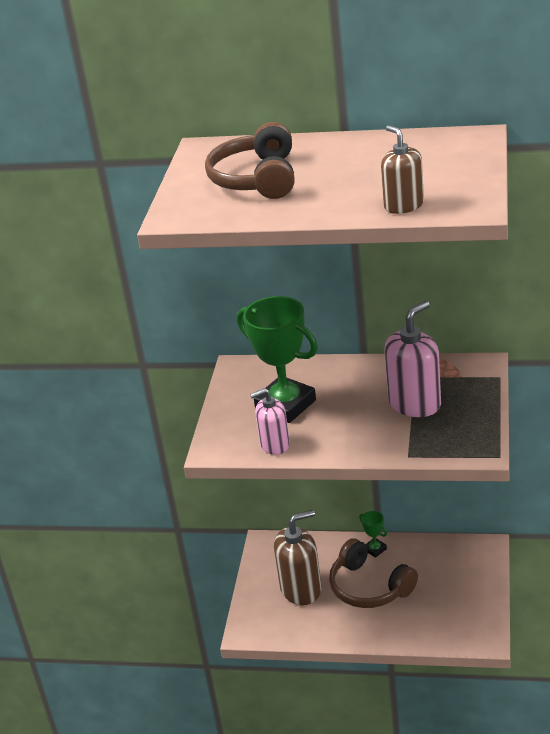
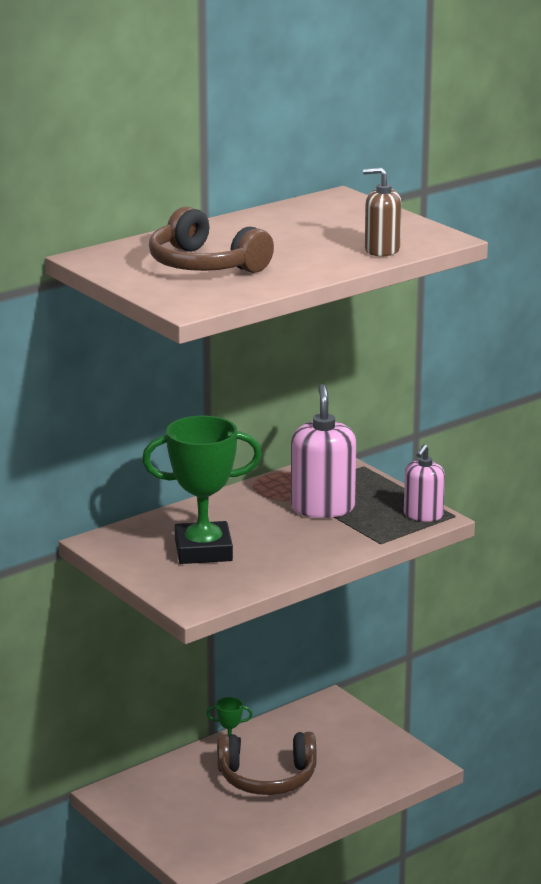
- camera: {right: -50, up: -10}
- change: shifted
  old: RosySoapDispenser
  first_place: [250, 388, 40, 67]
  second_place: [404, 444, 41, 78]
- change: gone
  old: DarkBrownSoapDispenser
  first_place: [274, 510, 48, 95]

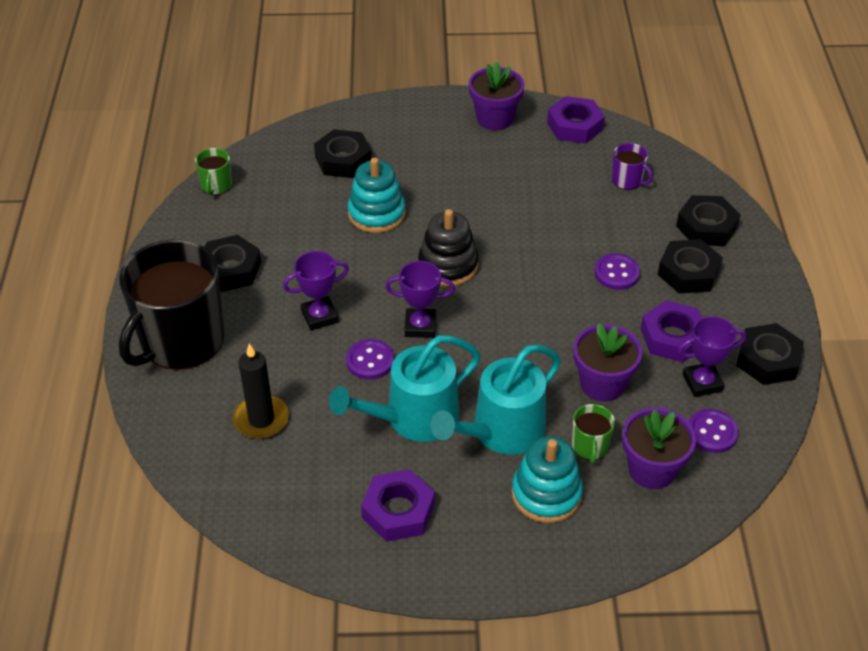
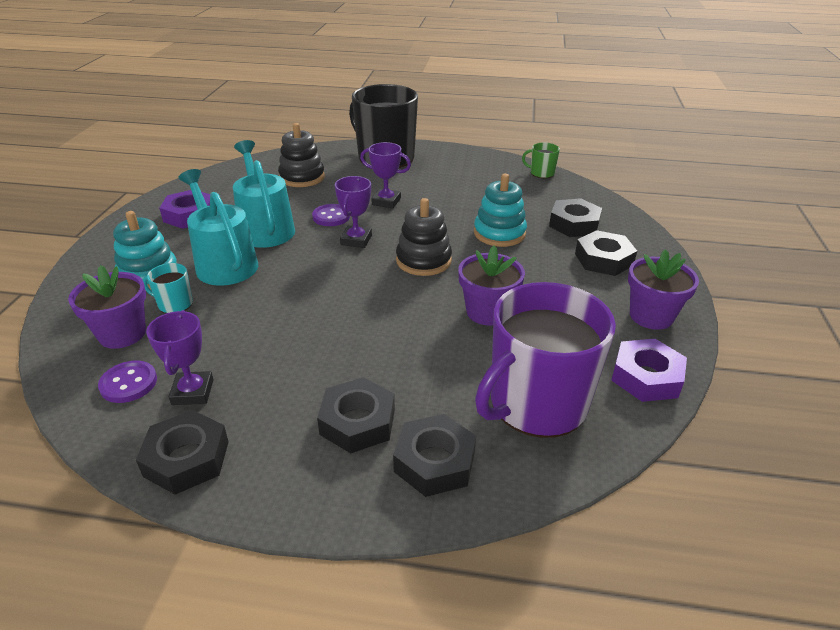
- camera: {right: 100, up: -10}
- change: shifted
  old: BlackHexagonNut
  first_place: [205, 235, 56, 57]
  second_place: [575, 230, 62, 46]
- change: swapped
  old: BlackPillarCandle
  new: BlackStackingRings
  first_place: [233, 344, 56, 95]
  second_place: [278, 123, 47, 64]
- change: rotated
  old: VioletAwardCup
  first_place: [283, 251, 66, 80]
  second_place: [360, 142, 51, 66]
  degrees: -60
- change: repainted
  old: LeafGreenTeaMug
  new: TealTeaMug
  first_place: [572, 404, 43, 59]
  second_place: [143, 263, 50, 50]
- change: shifted
  old: VioletPottedPlant
  first_place: [574, 323, 68, 78]
  second_place: [458, 246, 67, 79]
- change: gone
  old: VioletButton
  first_place: [594, 254, 46, 36]
- change: scaled
  old: VioletTeaMug
  first_place: [612, 143, 41, 47]
  second_place: [475, 282, 141, 156]
  factor: 2.44
- change: gone
  old: VioletHexagonNut
  first_place: [641, 300, 61, 62]

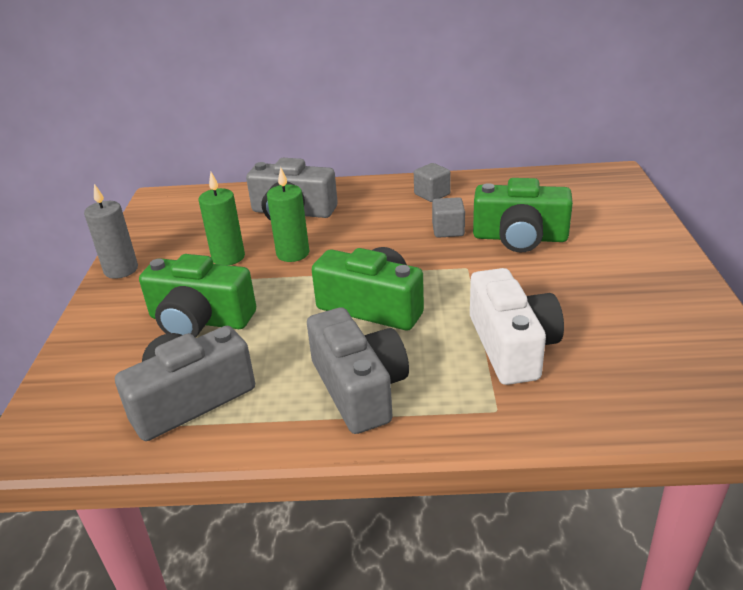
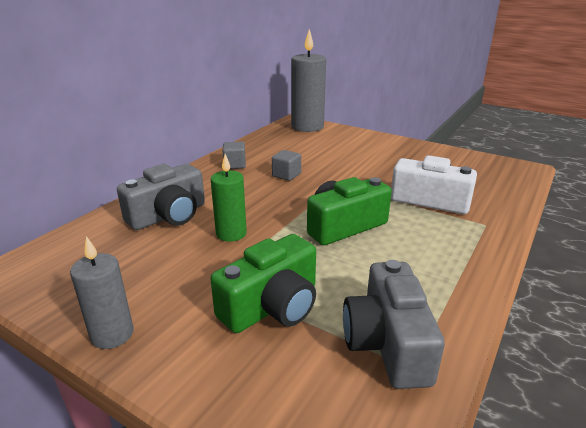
- camera: {right: -60, up: -5}
- change: gone
  old: LeafGreenPillarCandle
  first_place: [198, 172, 47, 93]
- change: gone
  old: AshGreyCompactCamera
  first_place: [307, 307, 102, 127]
- change: gone
  old: LeafGreenCompactCamera
  first_place: [473, 178, 100, 74]
- change: new
  new: AshGreyPillarCandle
  second_place: [291, 29, 35, 103]

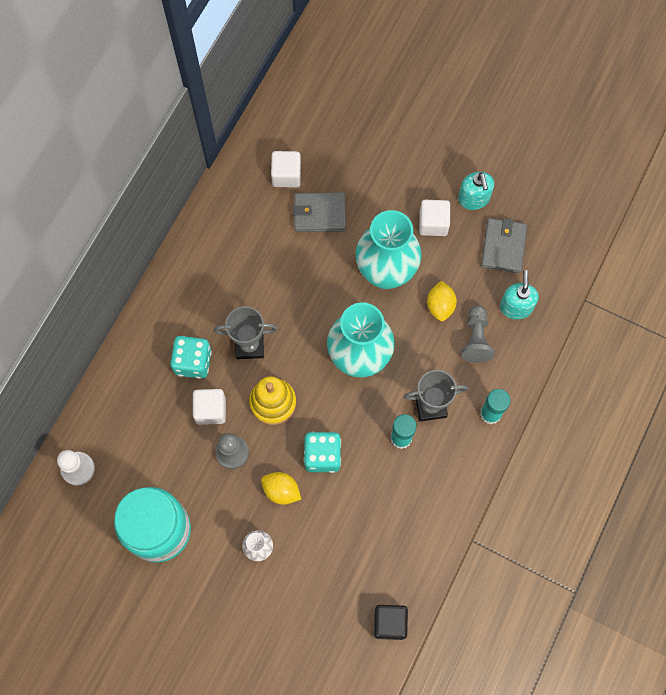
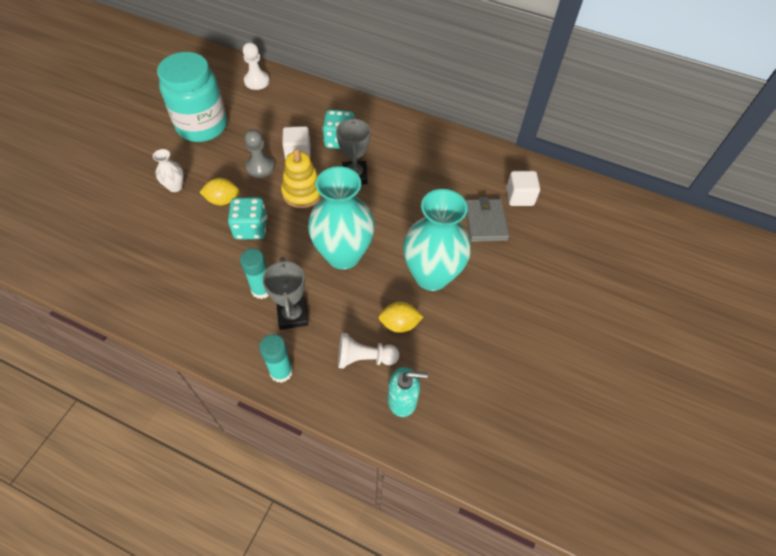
- camera: {right: 85, up: -15}
- change: rotated
  old: GoldenCitrusFruit
  first_place: [261, 472, 40, 33]
  second_place: [199, 178, 40, 27]
  degrees: 60
- change: gone
  old: BlackBlock
  first_place: [374, 605, 34, 35]
- change: gone
  old: PureWhiteBlock
  first_place: [419, 200, 31, 36]
- change: gone
  old: TealSoapDispenser
  first_place: [458, 172, 36, 38]
- change: repainted
  old: AshGreyGamePawn
  new: PureWhiteGamePawn
  first_place: [461, 305, 33, 58]
  second_place: [338, 333, 61, 36]
- change: gone
  old: AshGreyBillfold
  first_place: [481, 218, 46, 55]

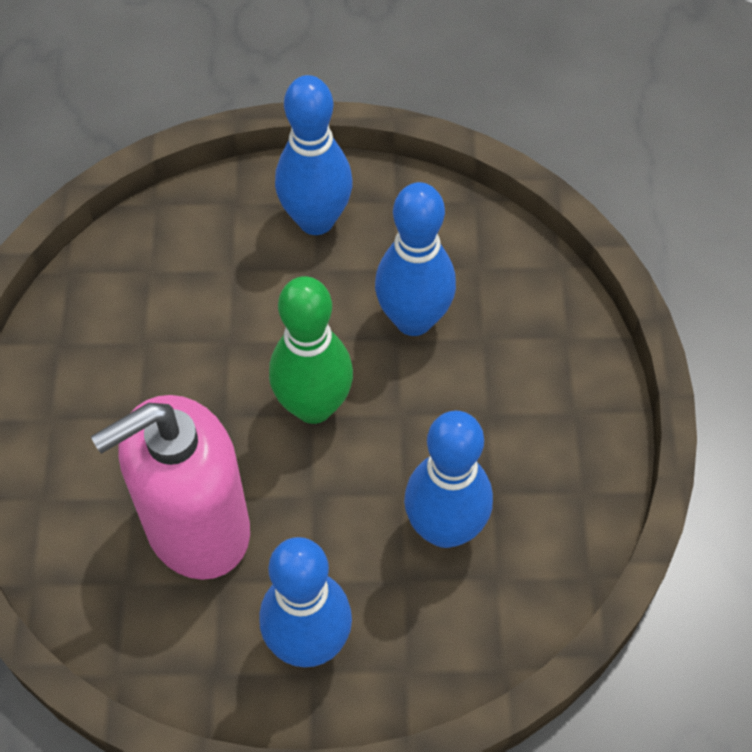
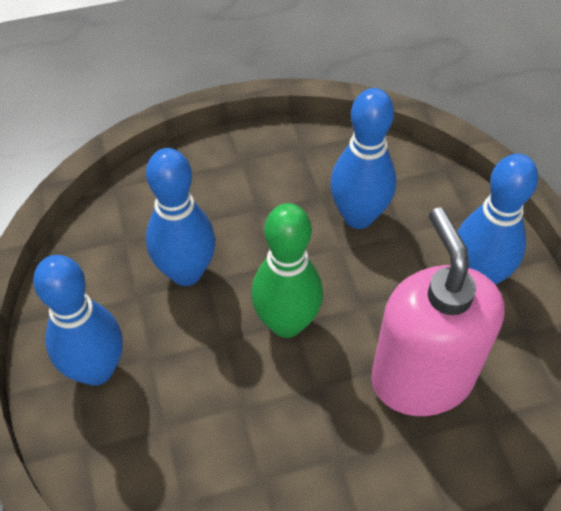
- camera: {right: -105, up: -5}
- change: rotated
  old: RosySoapDispenser
  first_place: [91, 395, 159, 185]
  second_place: [371, 208, 134, 208]
  degrees: -150

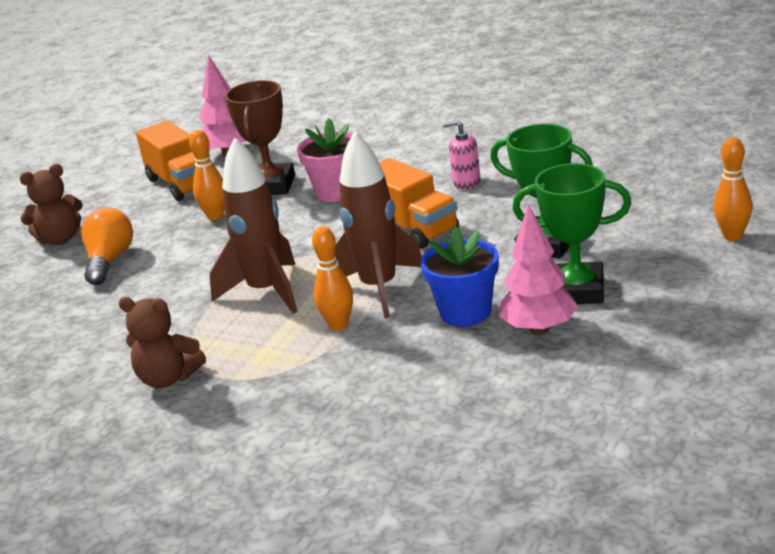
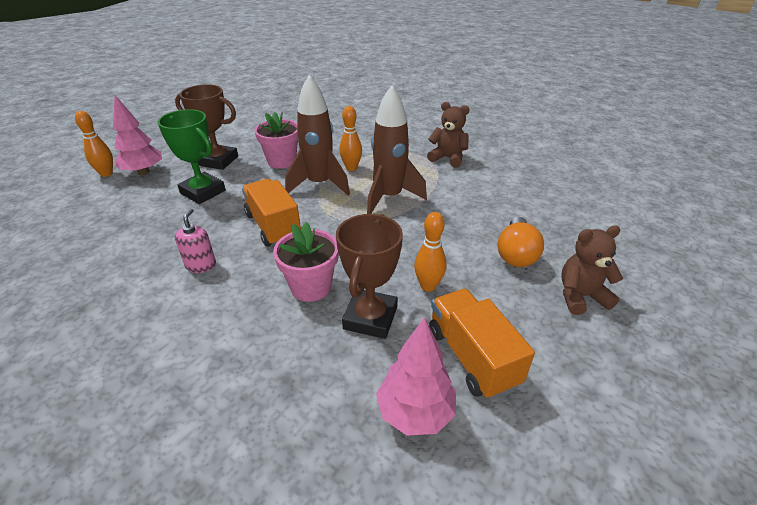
- camera: {right: -175, up: 10}
- change: repainted
  old: CobaltPottedPlant
  new: RosyPottedPlant
  first_place: [420, 226, 79, 101]
  second_place: [254, 112, 44, 57]
- change: rotated
  old: RosySoapDispenser
  first_place: [443, 120, 37, 70]
  second_place: [175, 208, 41, 65]
  degrees: -105
- change: shifted
  old: RosyTree
  first_place: [499, 204, 79, 131]
  second_place: [113, 95, 49, 80]
- change: repainted
  old: LeafGreenAwardCup
  new: DarkBrownAwardCup
  first_place: [513, 163, 118, 141]
  second_place: [175, 84, 63, 86]

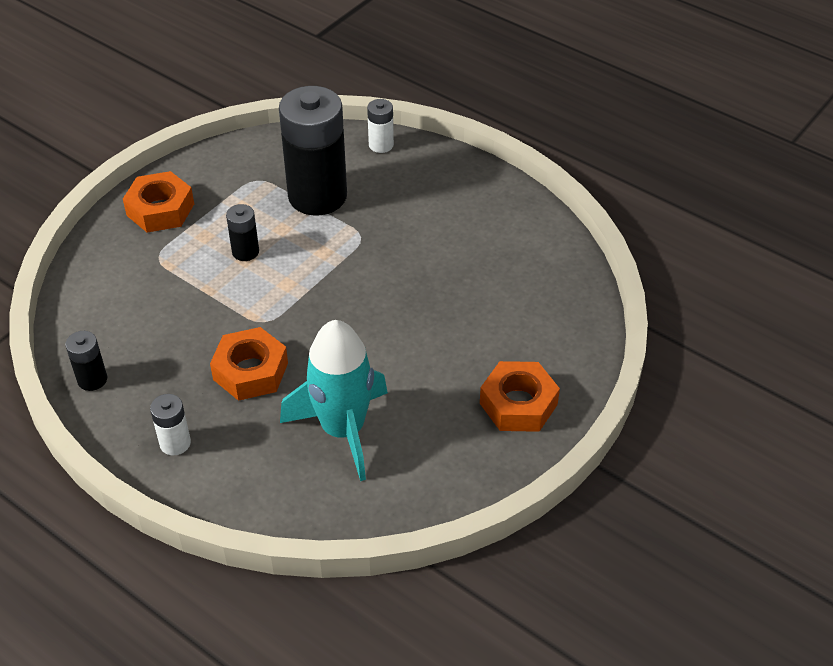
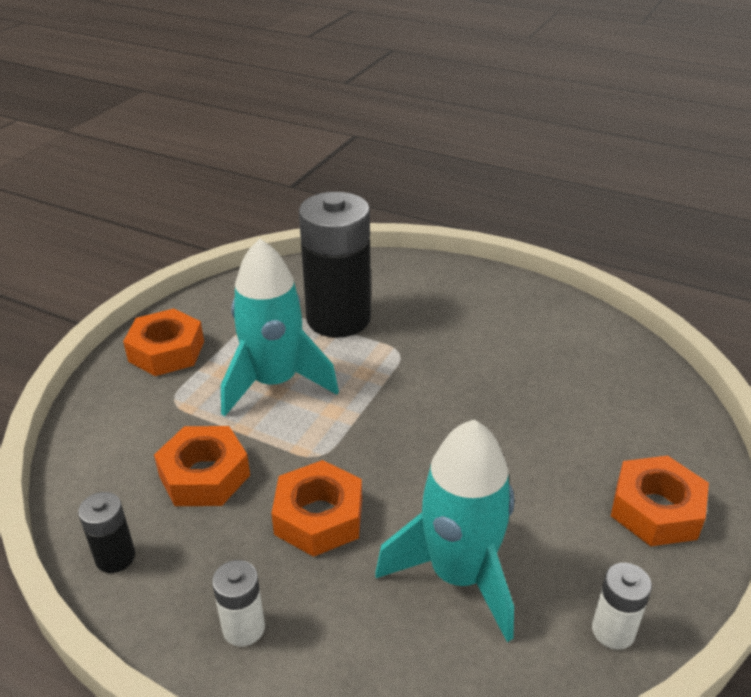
- camera: {right: -10, up: -10}
- change: swapped
  old: BlackBattery
  new: TealRocket
  first_place: [226, 204, 33, 57]
  second_place: [221, 239, 118, 178]
- change: shifted
  old: PureWhiteBattery
  first_place: [367, 99, 27, 54]
  second_place: [592, 563, 60, 86]
- change: new
  new: OrangeHexagonNut
  second_place: [154, 426, 96, 80]

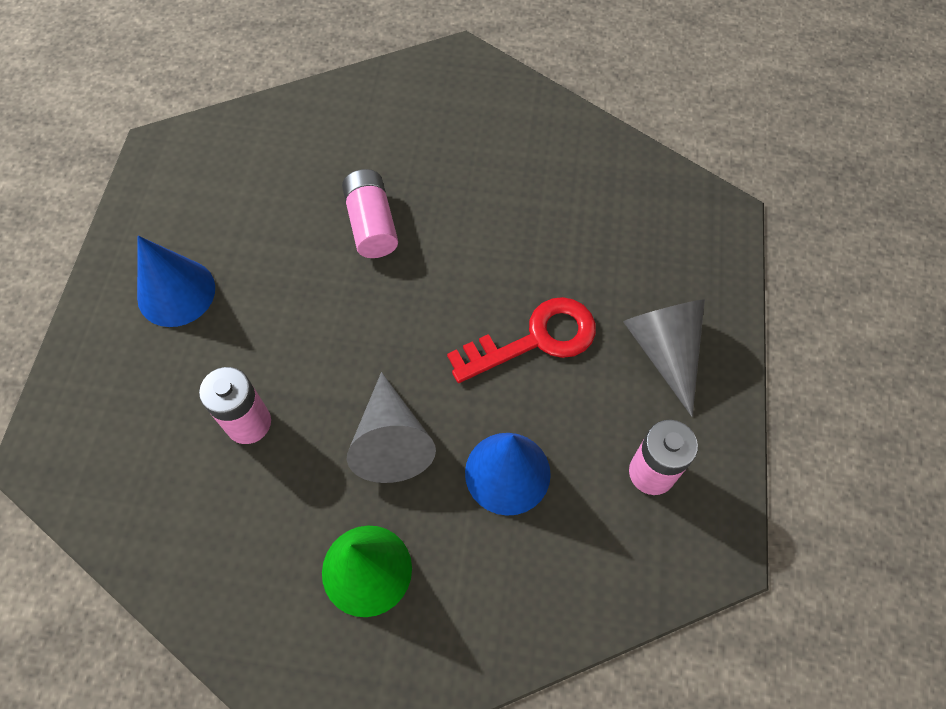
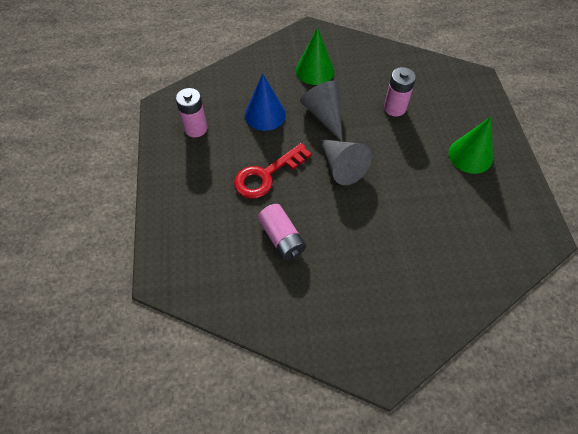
- camera: {right: 165, up: -5}
- change: repainted
  old: CobaltConeShape
  new: LeafGreenConeShape
  first_place: [137, 236, 78, 91]
  second_place: [449, 116, 44, 58]
- change: shifted
  old: RosyBattery
  first_place: [342, 169, 56, 89]
  second_place: [258, 204, 48, 57]
- change: shifted
  old: AshGreyConeShape
  first_place: [623, 299, 82, 118]
  second_place: [320, 139, 52, 46]

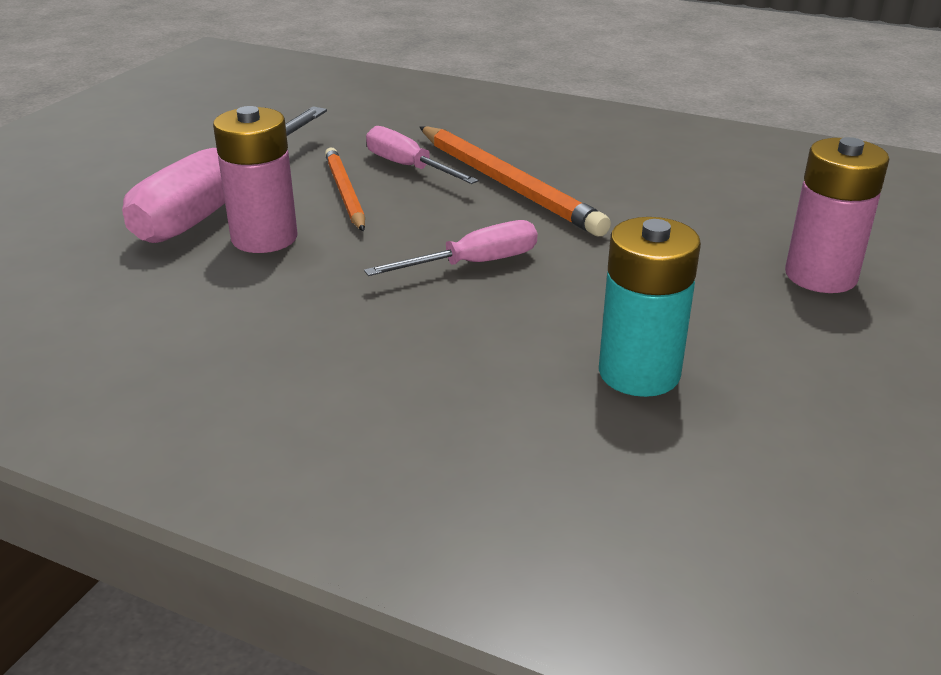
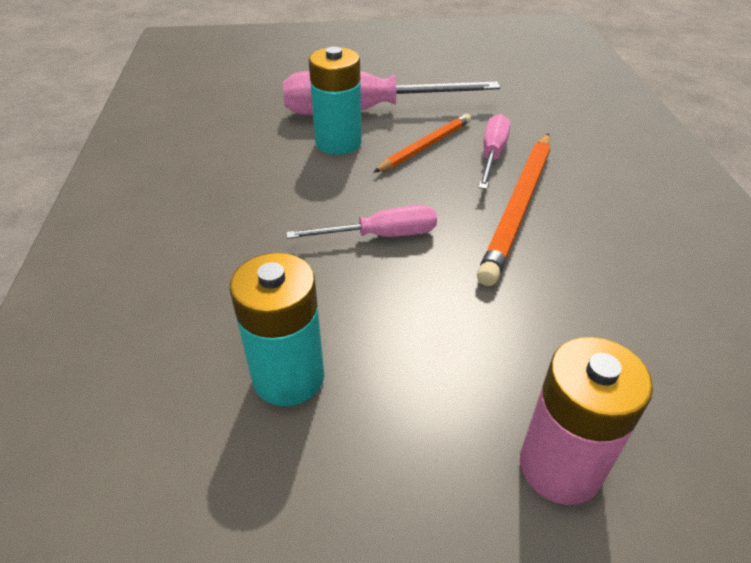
- camera: {right: 60, up: 10}
- change: repainted
  old: RosyBattery
  new: TealBattery
  first_place: [213, 106, 85, 147]
  second_place: [309, 47, 53, 108]
- change: rotated
  old: RosyFlatScrewdriver
  first_place: [364, 220, 174, 56]
  second_place: [286, 205, 151, 34]
  degrees: -45

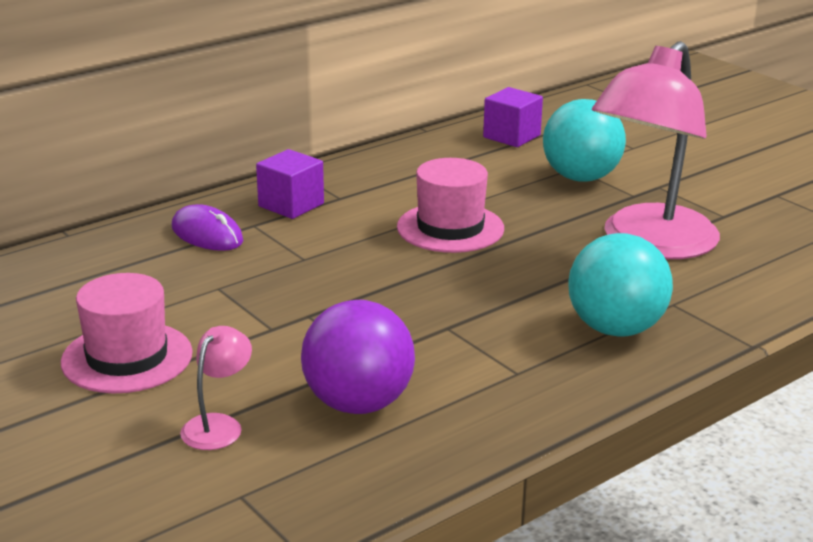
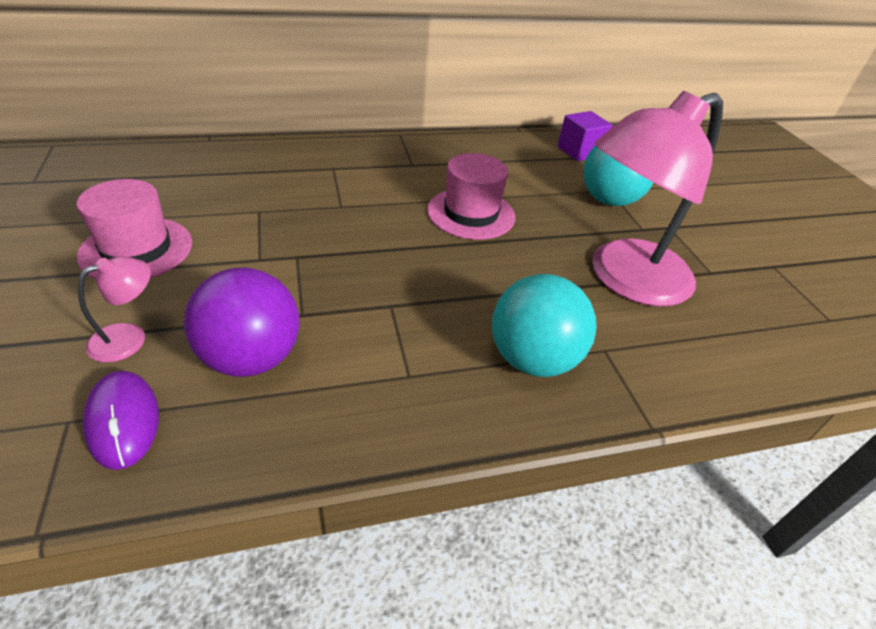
- camera: {right: 20, up: 15}
- change: shifted
  old: VioletPcMouse
  first_place: [171, 204, 72, 47]
  second_place: [82, 371, 77, 99]
- change: gone
  old: VioletBlock
  first_place: [256, 149, 68, 70]

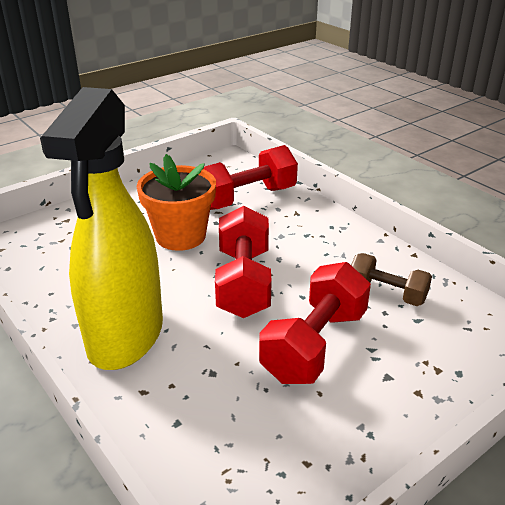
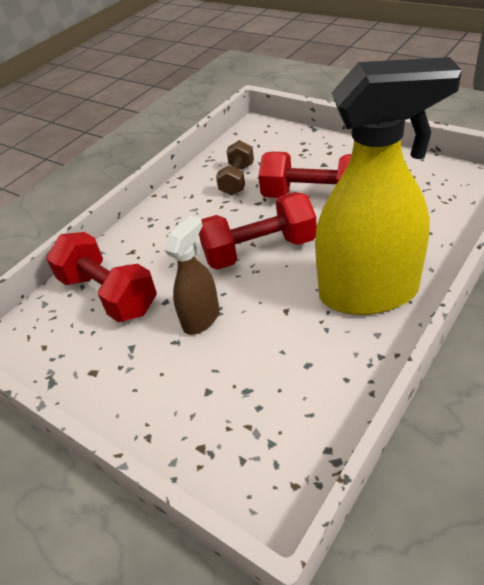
- camera: {right: -100, up: 10}
- change: swapped
  old: OrangePottedPlant
  new: DarkBrownSprayCleaner
  first_place: [137, 154, 79, 97]
  second_place: [164, 216, 55, 119]

